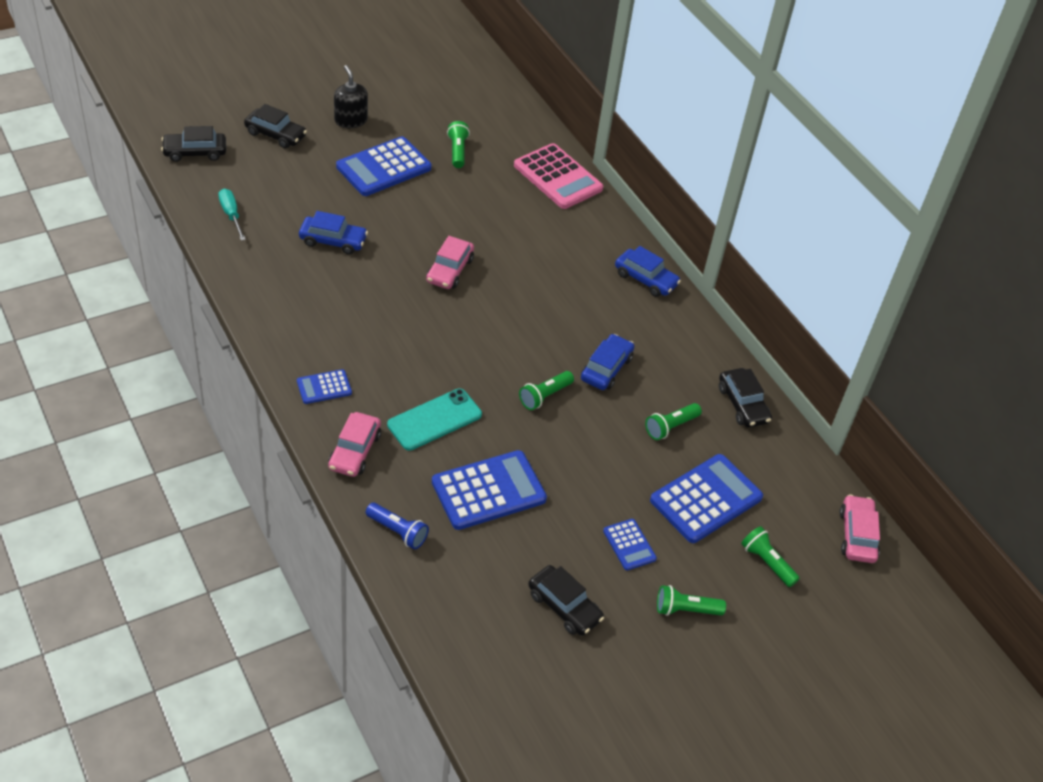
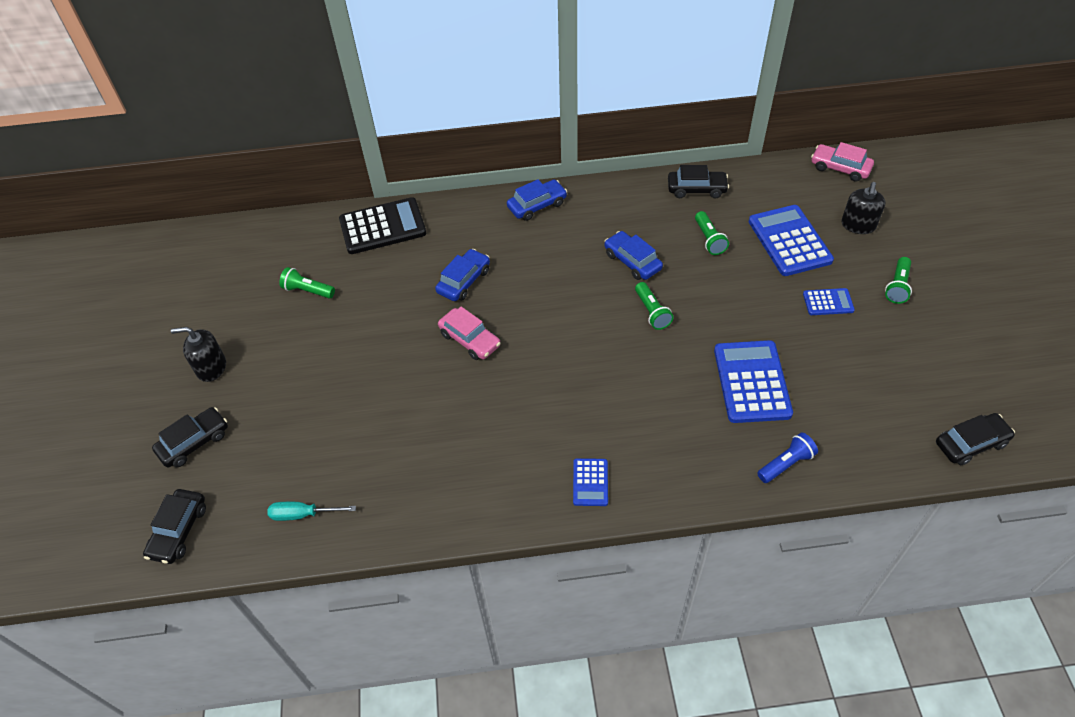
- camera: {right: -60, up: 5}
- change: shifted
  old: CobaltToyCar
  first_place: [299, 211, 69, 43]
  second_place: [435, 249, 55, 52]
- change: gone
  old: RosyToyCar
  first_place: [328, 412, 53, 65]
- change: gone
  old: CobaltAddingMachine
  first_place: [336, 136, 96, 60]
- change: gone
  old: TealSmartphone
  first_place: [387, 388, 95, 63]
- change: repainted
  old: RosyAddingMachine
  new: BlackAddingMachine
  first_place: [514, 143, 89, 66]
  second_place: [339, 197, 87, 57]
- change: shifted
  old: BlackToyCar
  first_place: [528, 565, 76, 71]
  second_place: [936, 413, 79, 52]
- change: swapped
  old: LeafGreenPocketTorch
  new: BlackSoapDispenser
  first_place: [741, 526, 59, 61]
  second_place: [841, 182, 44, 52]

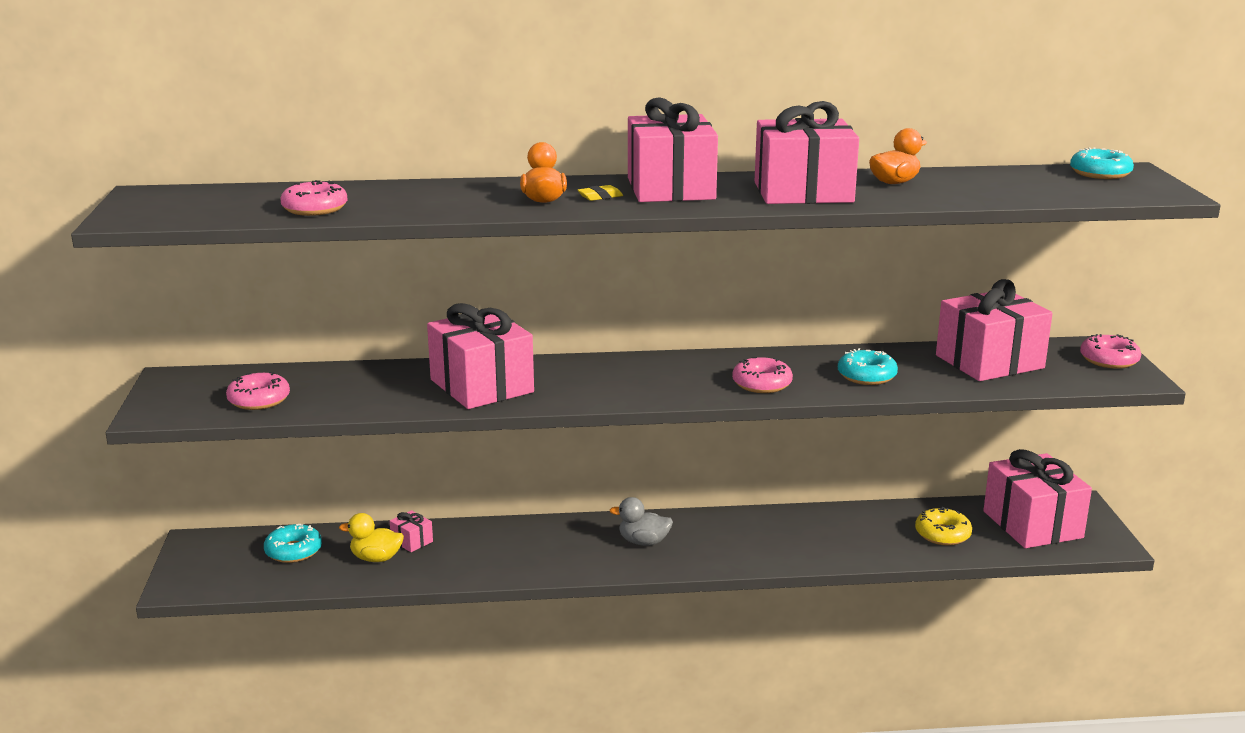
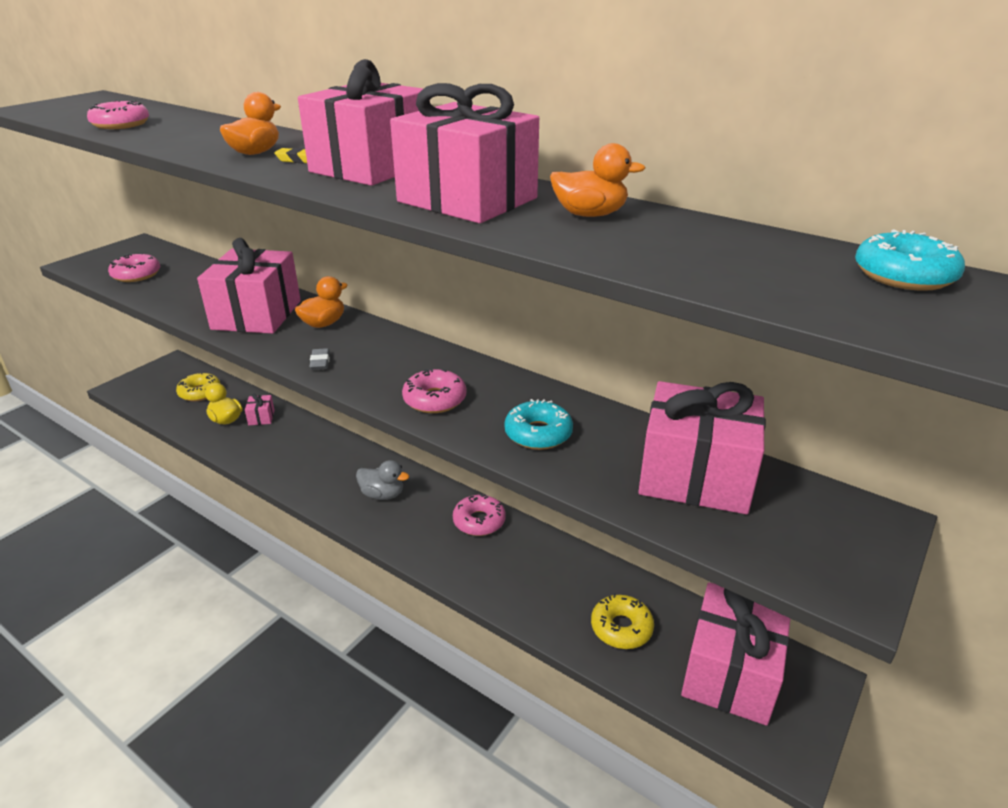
- camera: {right: 40, up: 10}
- change: repainted
  old: TealDoughnut
  new: GoldenDoughnut
  first_place: [264, 524, 58, 39]
  second_place: [176, 372, 44, 29]
- change: rotated
  old: AshGreyToyDuck
  first_place: [610, 497, 63, 49]
  second_place: [356, 460, 53, 40]
  degrees: 150
- change: shifted
  old: RosyDoughnut
  first_place: [1080, 334, 61, 35]
  second_place: [453, 493, 53, 43]
- change: new
  new: OrangeToyDuck
  second_place: [295, 276, 53, 52]
- change: new
  new: AshGreyPencilEraser
  second_place: [309, 348, 21, 22]

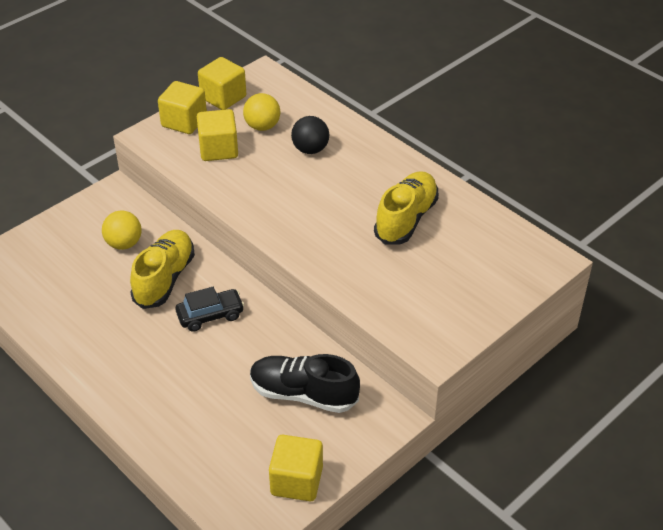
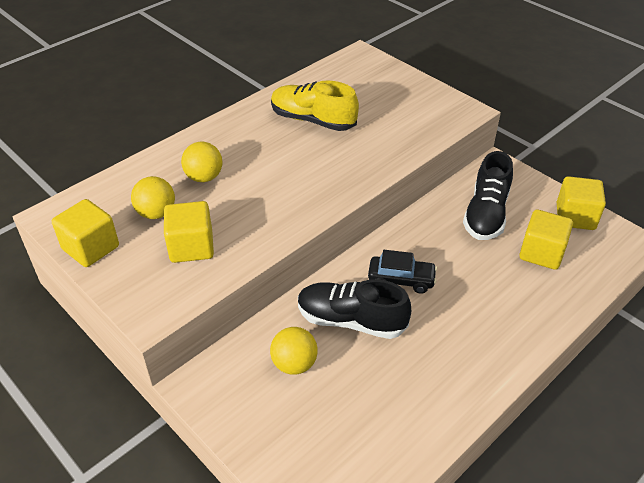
- camera: {right: -90, up: 0}
- change: repainted
  old: GoldenSneaker
  new: BlackSneaker
  first_place: [130, 230, 65, 79]
  second_place: [298, 279, 113, 60]
- change: shifted
  old: GoldenBlock
  first_place: [158, 81, 49, 53]
  second_place: [519, 209, 54, 61]
- change: rotated
  old: BlackToyCar
  first_place: [176, 287, 69, 45]
  second_place: [368, 250, 69, 44]
  degrees: 120
- change: repainted
  old: BlackBall
  new: GoldenBall
  first_place: [291, 116, 38, 38]
  second_place: [181, 142, 41, 40]

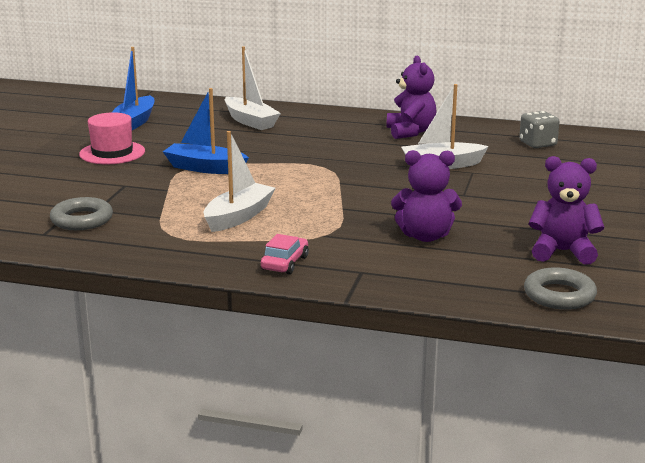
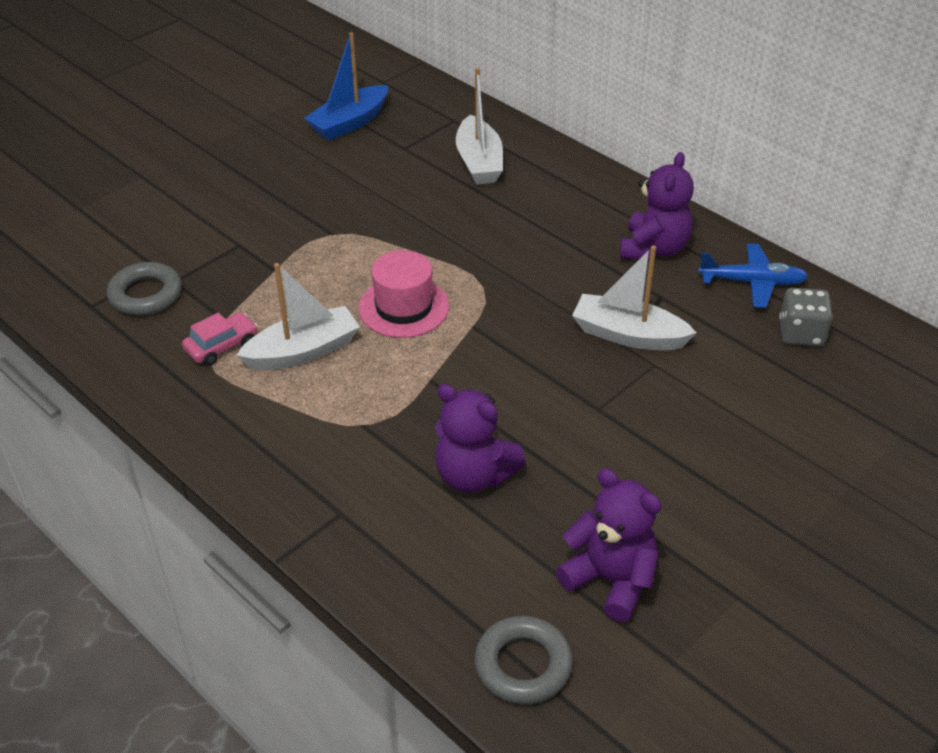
- camera: {right: 30, up: 20}
- change: shifted
  old: RosyTopHat
  first_place: [79, 112, 66, 52]
  second_place: [359, 250, 90, 88]
- change: gone
  old: CobaltBoat
  first_place: [163, 88, 86, 86]
- change: shifted
  old: RosyToyCar
  first_place: [260, 234, 49, 40]
  second_place: [182, 312, 76, 54]
- change: new
  new: CobaltToyPlane
  second_place: [698, 243, 111, 65]

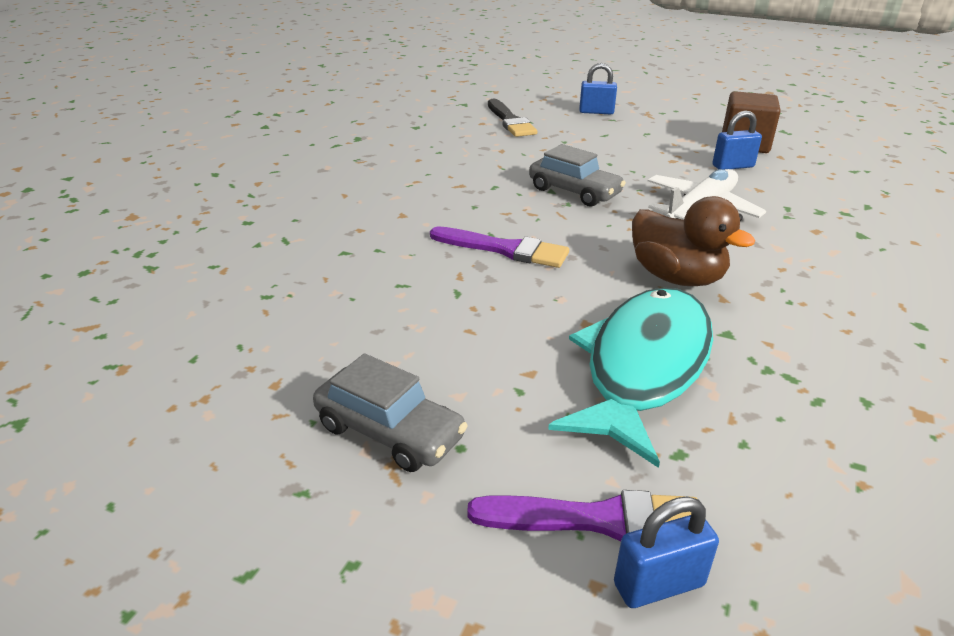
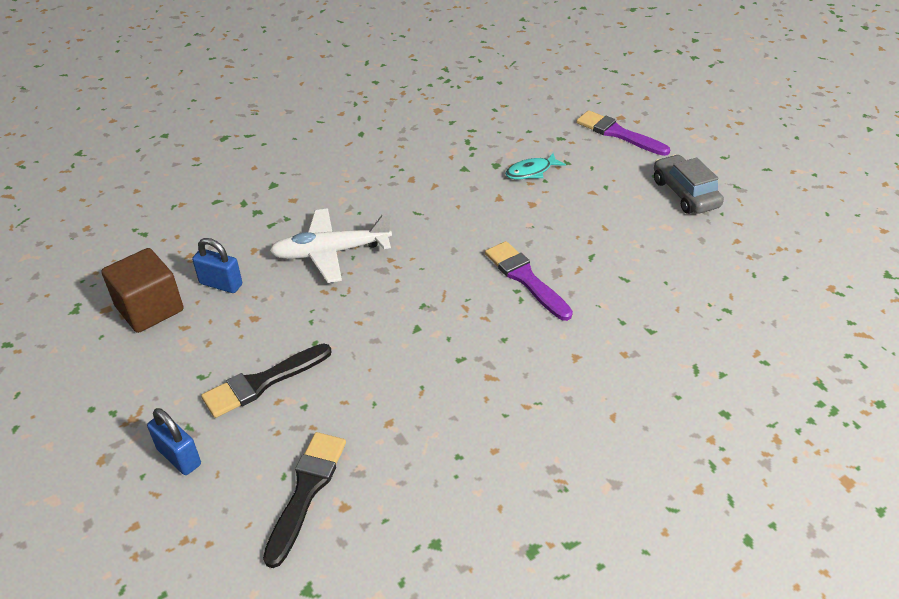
- camera: {right: -145, up: 10}
- change: gone
  old: AshGreyToyCar
  first_place: [529, 144, 97, 63]
- change: scaled
  old: TealToyFish
  first_place: [548, 287, 165, 181]
  second_place: [505, 153, 61, 26]
  factor: 0.42
- change: gone
  old: CobaltSmallLock
  first_place: [614, 496, 105, 112]
- change: gone
  old: DarkBrownToyDuck
  first_place: [632, 196, 123, 90]
- change: new
  new: BlackPaintbrush
  second_place: [201, 343, 131, 75]

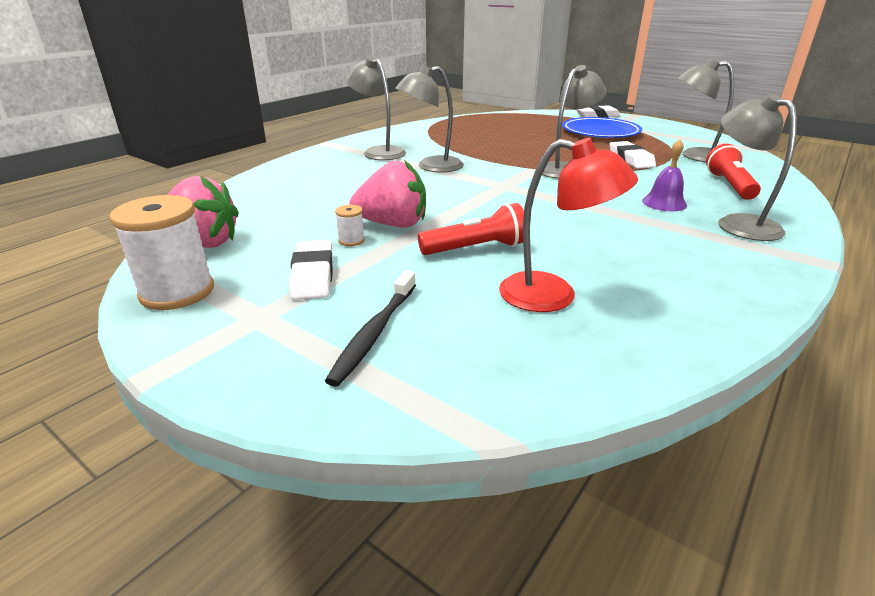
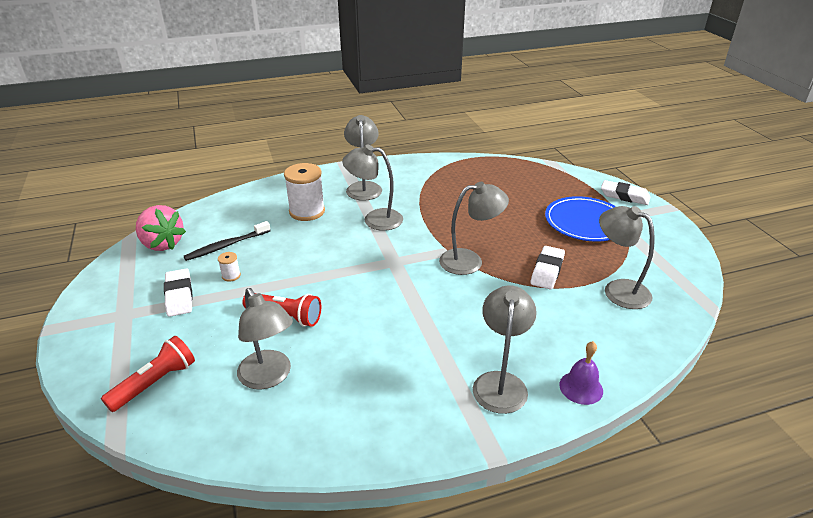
- camera: {right: 35, up: 5}
- change: shifted
  old: PureWhiteReelOfThread
  first_place: [110, 195, 104, 115]
  second_place: [284, 163, 41, 58]
- change: rotated
  old: PureWhitePencilEraser
  first_place: [289, 240, 44, 60]
  second_place: [164, 269, 29, 48]
  degrees: -45
- change: shifted
  old: BlackToothBrush
  first_place: [325, 270, 91, 117]
  second_place: [184, 221, 87, 40]
- change: gone
  old: RosyToyStrawberry
  first_place: [349, 160, 77, 67]
- change: repainted
  old: CrimsonReadingLamp
  new: AshGreyReadingLamp
  first_place: [499, 138, 139, 174]
  second_place: [237, 288, 56, 102]
- change: shifted
  old: VioletSchoolBell
  first_place: [642, 139, 45, 72]
  second_place: [559, 341, 44, 64]
- change: shifted
  old: CrimsonPocketTorch
  first_place: [706, 144, 55, 56]
  second_place: [101, 336, 94, 76]

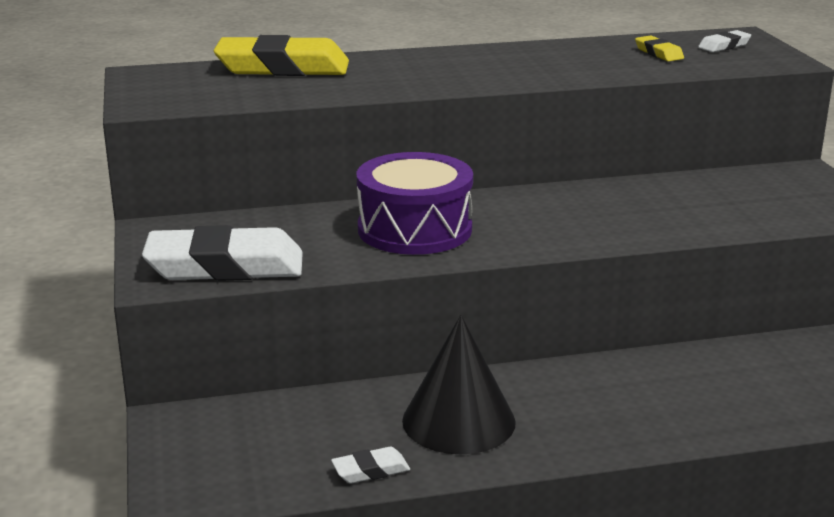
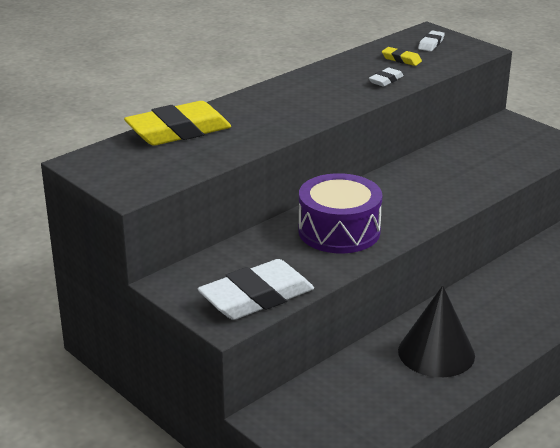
- camera: {right: -30, up: 5}
- change: shifted
  old: PureWhitePencilEraser
  first_place: [331, 447, 79, 36]
  second_place: [369, 68, 34, 19]

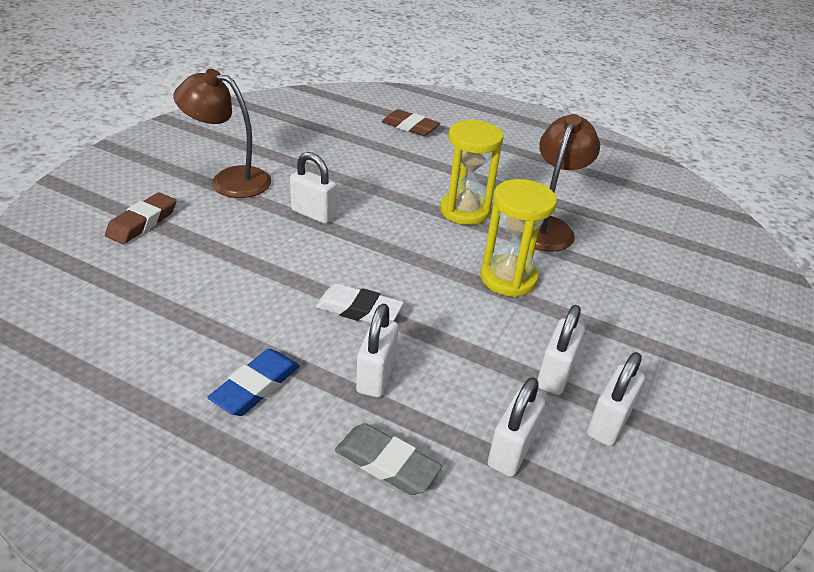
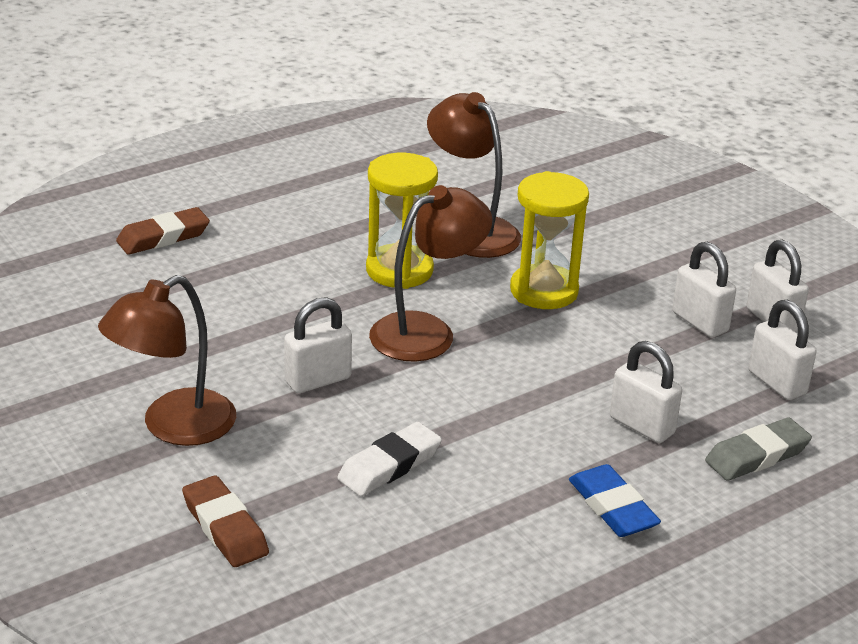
- camera: {right: -60, up: -5}
- change: shifted
  old: PureWhitePencilEraser
  first_place: [316, 283, 88, 40]
  second_place: [337, 422, 105, 74]
- change: new
  new: DarkBrownReadingLamp
  second_place: [369, 185, 124, 177]

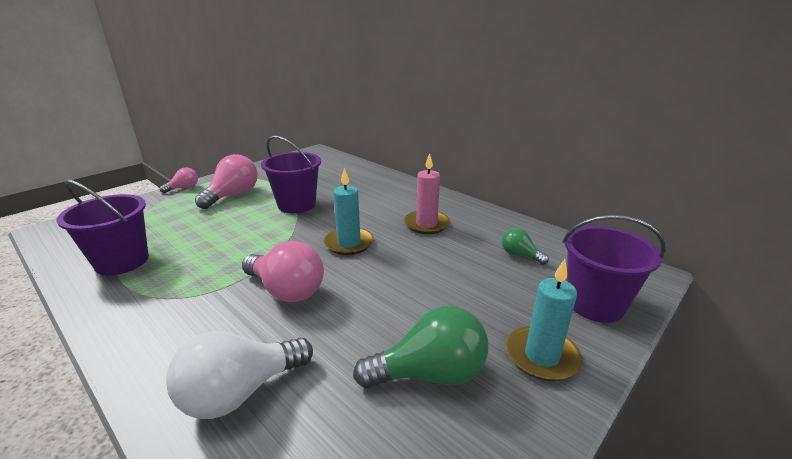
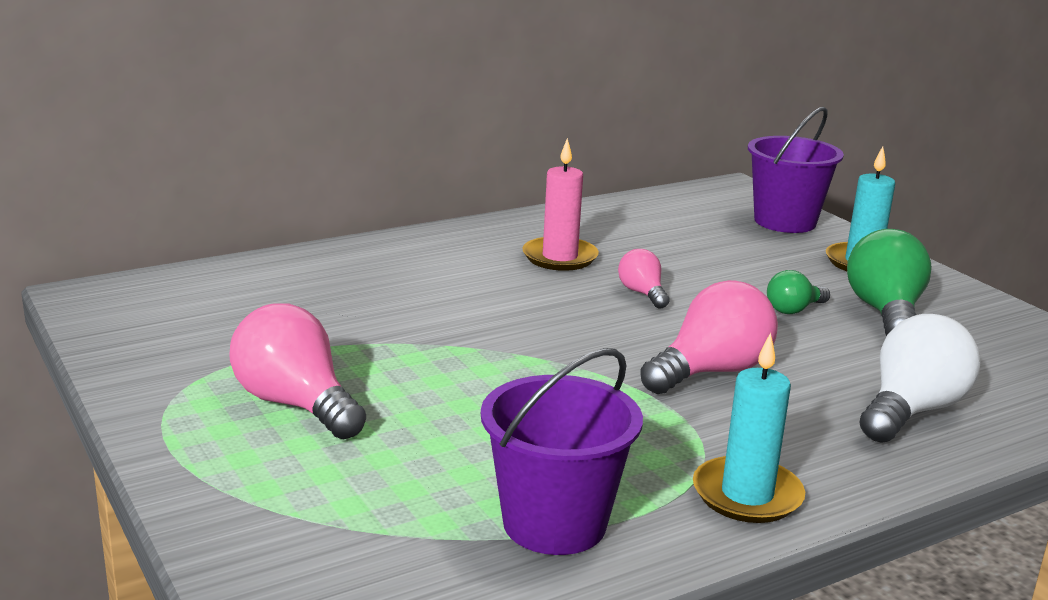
- camera: {right: -75, up: -5}
- change: shifted
  old: RosyBulb
  first_place: [160, 167, 38, 26]
  second_place: [618, 249, 52, 60]
- change: rotated
  old: PureWhiteBulb
  first_place: [166, 331, 147, 88]
  second_place: [860, 314, 120, 129]
  degrees: -120
- change: gone
  old: VioletPail
  first_place: [261, 136, 60, 77]
- change: shifted
  old: TealPillarCandle
  first_place: [324, 168, 50, 87]
  second_place: [693, 333, 112, 190]
- change: shifted
  old: LeafGreenBulb
  first_place: [502, 228, 47, 37]
  second_place: [767, 270, 63, 44]

